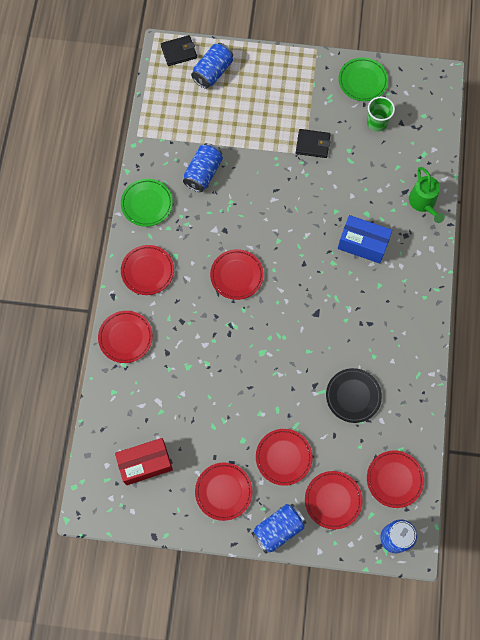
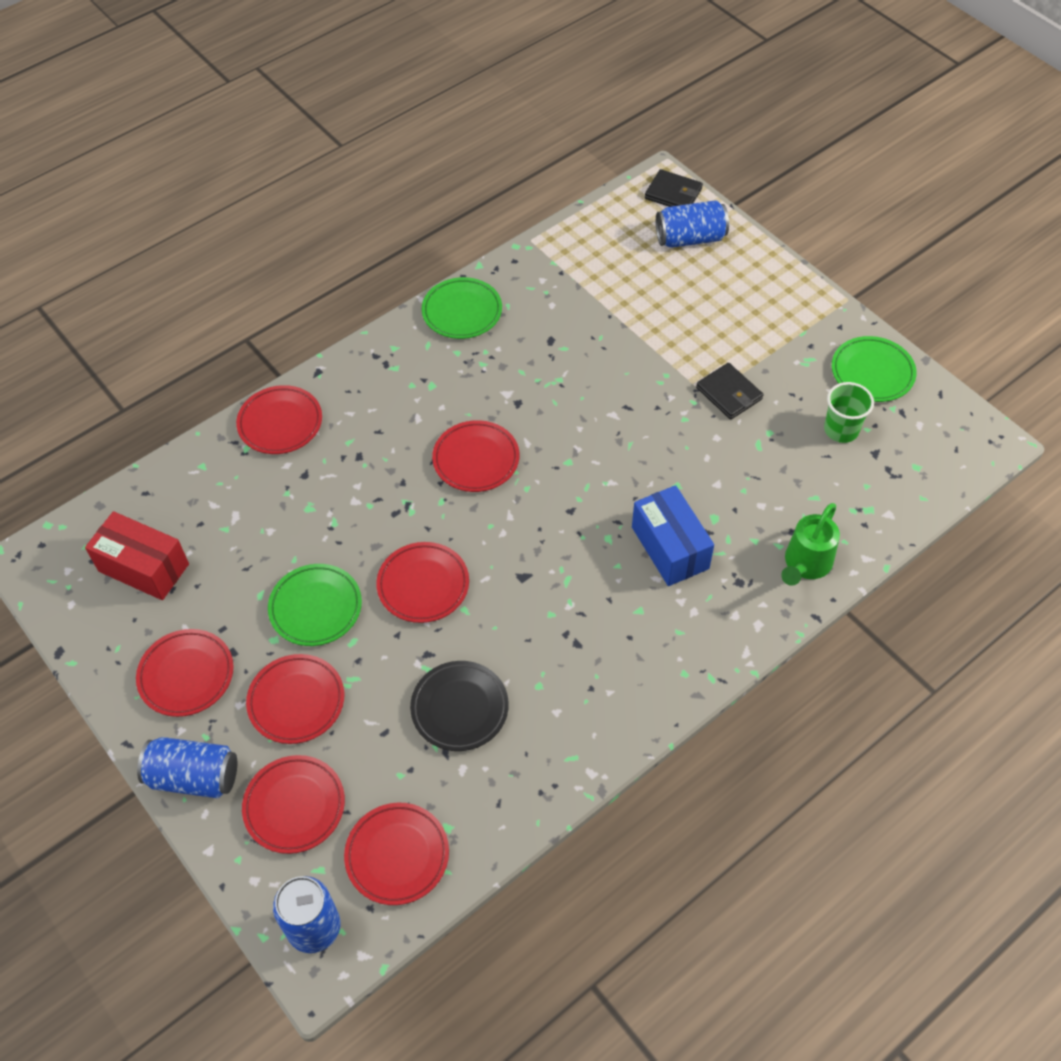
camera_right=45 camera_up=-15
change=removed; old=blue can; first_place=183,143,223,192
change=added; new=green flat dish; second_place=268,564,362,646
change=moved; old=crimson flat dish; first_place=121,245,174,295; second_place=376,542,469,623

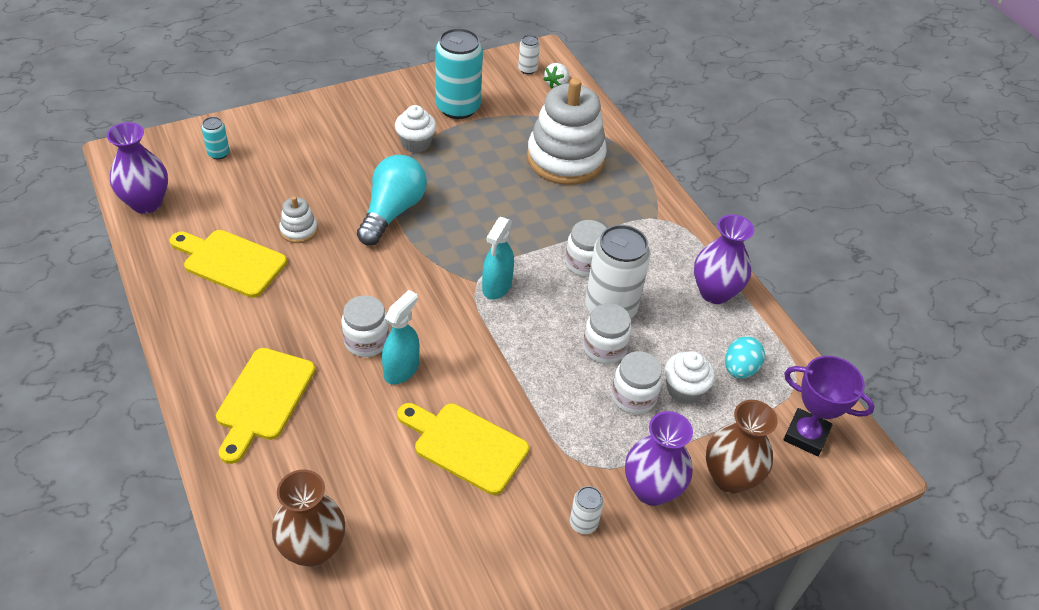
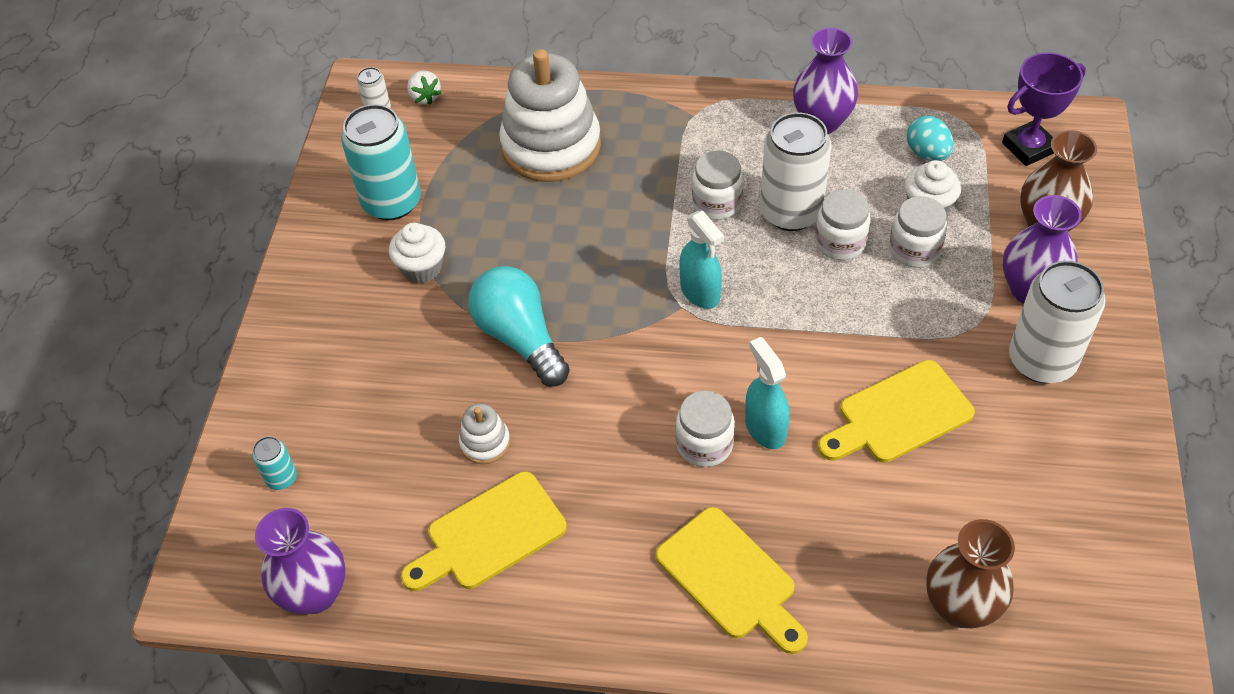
camera_right=-50 camera_up=5
change=resized; old=white can; first_place=570,486,604,534; second_place=1009,261,1106,383; factor=2.18

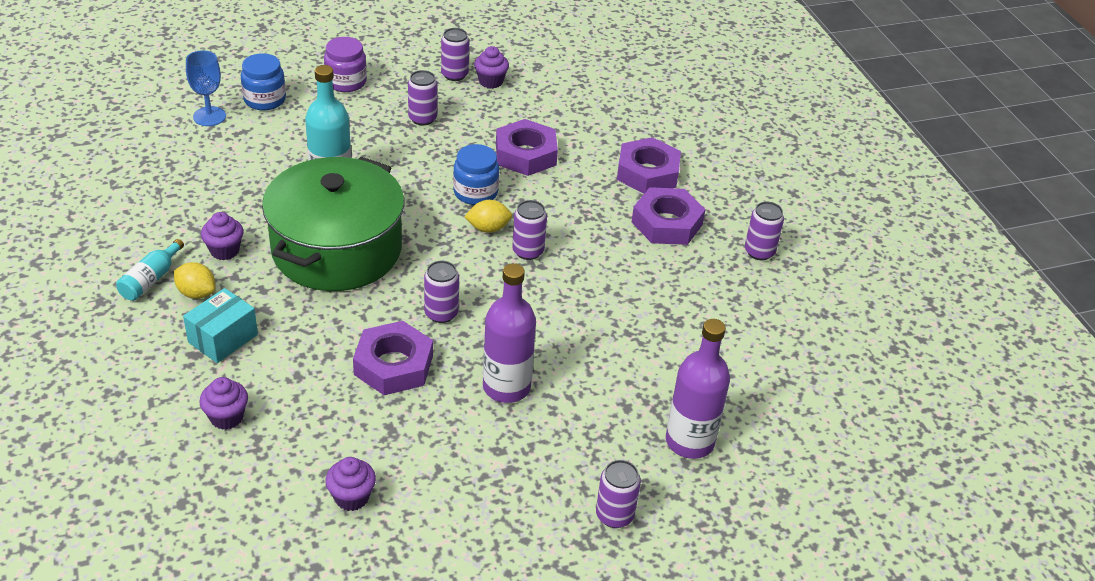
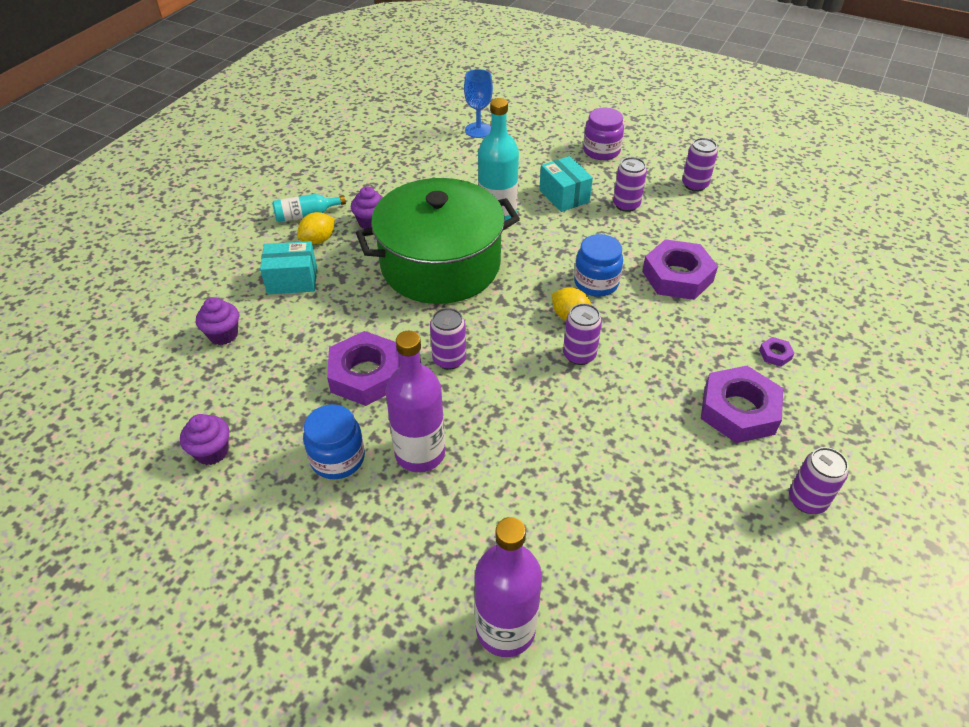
camera_right=50 camera_up=5
change=removed; old=royal purple muffin; first_place=474,46,509,89
change=removed; old=royal purple can; first_place=596,460,641,528
change=added; new=aqua box; second_place=539,156,593,212
change=moved; old=blue preserve jar; first_place=241,53,286,110; second_place=303,404,365,479
change=turned; old=bright yellow lemon; first_place=174,262,216,299; second_place=297,212,335,244; degrees=60
change=resized; old=royal purple hex nut; first_place=617,137,681,194; second_place=759,337,795,367; factor=0.41

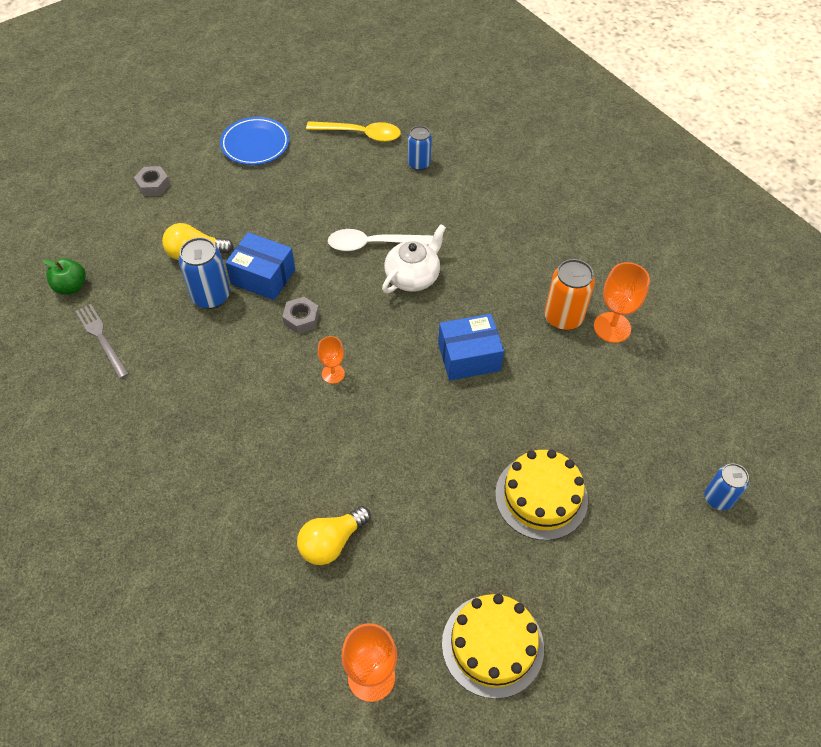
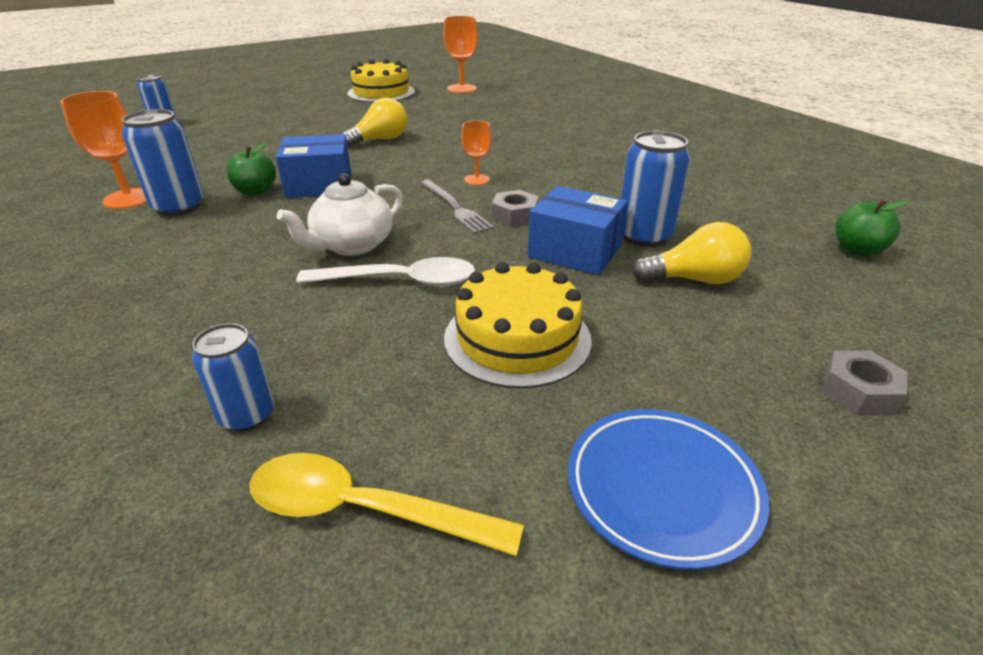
camera_right=-175 camera_up=-20
change=added; new=green toy apple; second_place=226,143,276,196
change=moved; old=grey dinner fork; first_place=75,304,129,379; second_place=420,179,494,234
change=moved; old=bright yellow lightbulb; first_place=297,506,371,565; second_place=341,98,407,147
change=moved; old=bright yellow gateau; first_place=495,450,588,540; second_place=444,262,592,389
change=recoloured; old=bright orange can; new=blue can; first_place=545,259,595,330; second_place=121,109,204,216

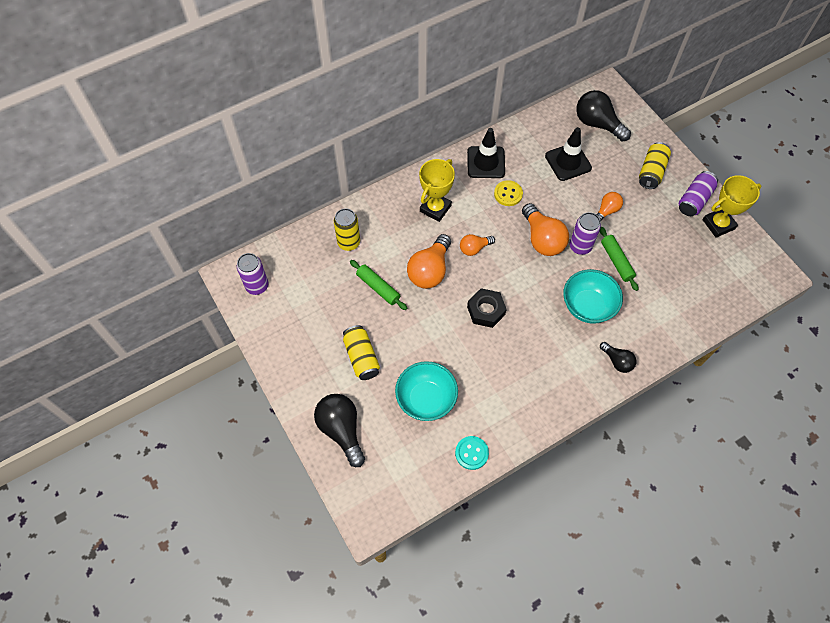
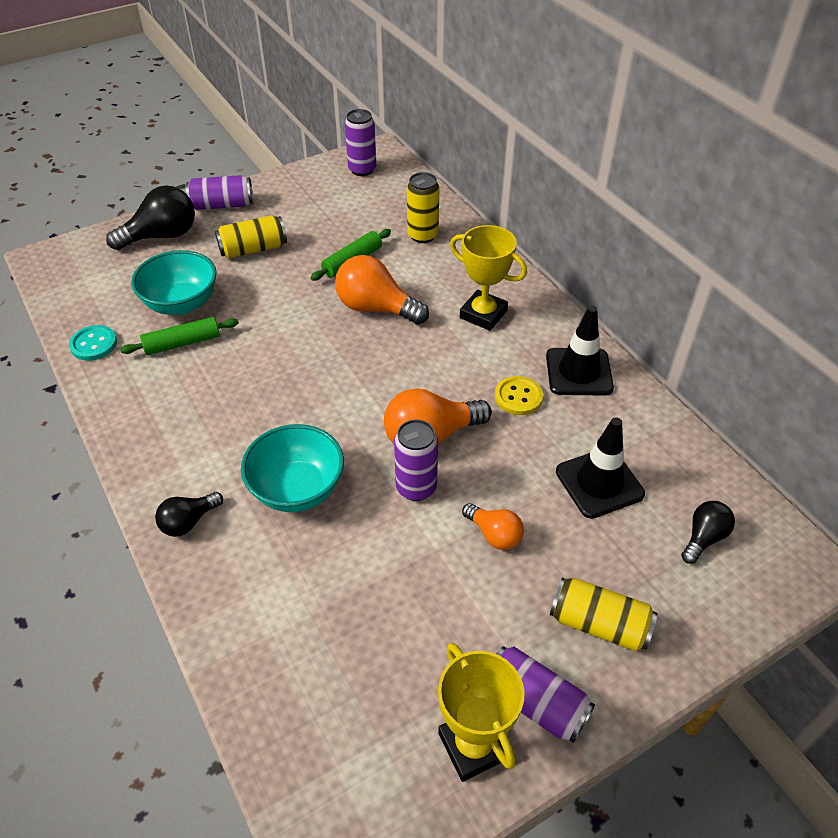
camera_right=90 camera_up=-15
change=removed; old=bright orange lightbulb; first_place=460,234,495,256
change=removed; old=ebony hex nut; first_place=467,288,507,328
change=added; new=royal purple can; second_place=186,175,253,210
change=moved; old=green pastry roller; first_place=599,227,638,291; second_place=120,317,239,355
change=resized; old=ebony lightbulb; first_place=576,90,631,142; second_place=681,501,735,564; factor=0.57

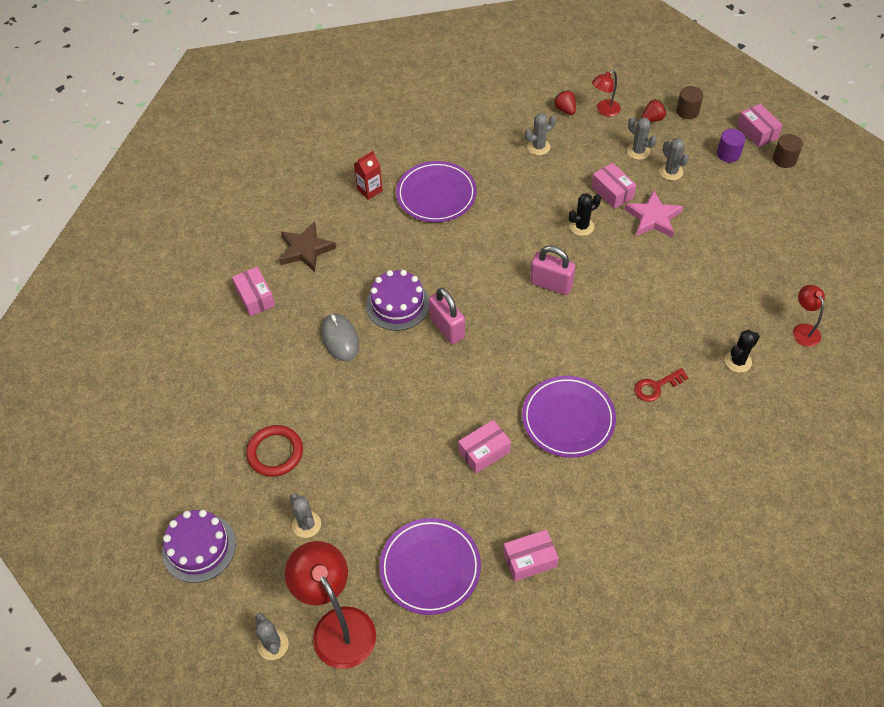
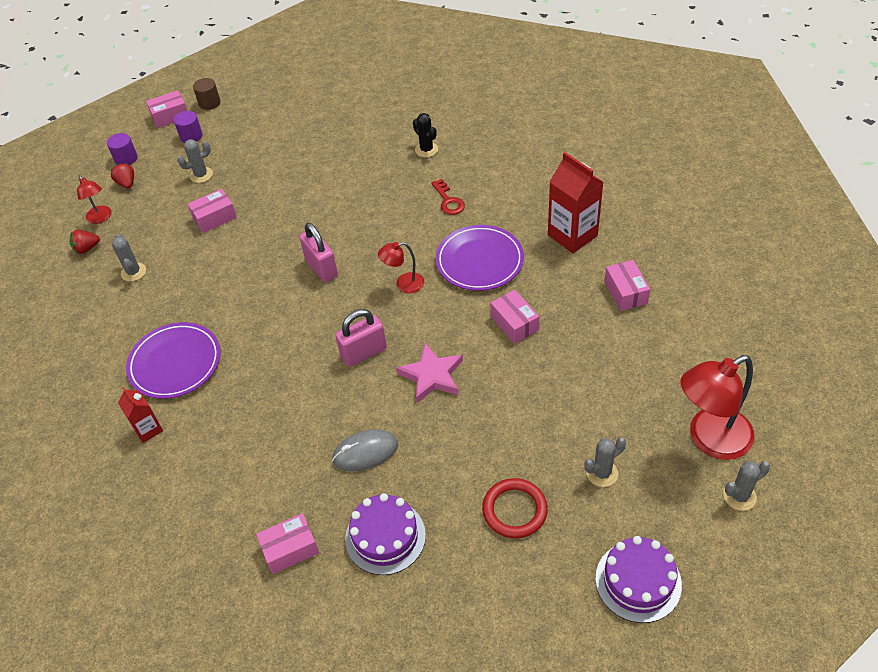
camera_right=-85 camera_up=-5
change=removed; old=russet star; first_place=279,222,336,272
change=removed; old=royal purple flat dish; first_place=379,518,481,615
change=removed; old=ebony prickly plant; first_place=569,193,601,236
change=removed; old=grey prickly plant; first_place=627,117,657,160
change=added; new=crimson juice carton; second_place=548,152,603,253
change=moved; old=royal purple gateau; first_place=366,270,429,331; second_place=345,493,426,575
change=moved; old=rose-pink star; first_place=624,190,683,237; second_place=396,343,463,403
change=moved; old=crimson desk lamp; first_place=793,285,825,347; second_place=378,242,424,293
change=recoloured; old=russet solid cylinder; new=royal purple solid cylinder; first_place=676,86,703,119; second_place=107,133,137,165
change=turned; old=rose-pink lock; first_place=530,246,575,295; second_place=299,223,338,282; degrees=-60

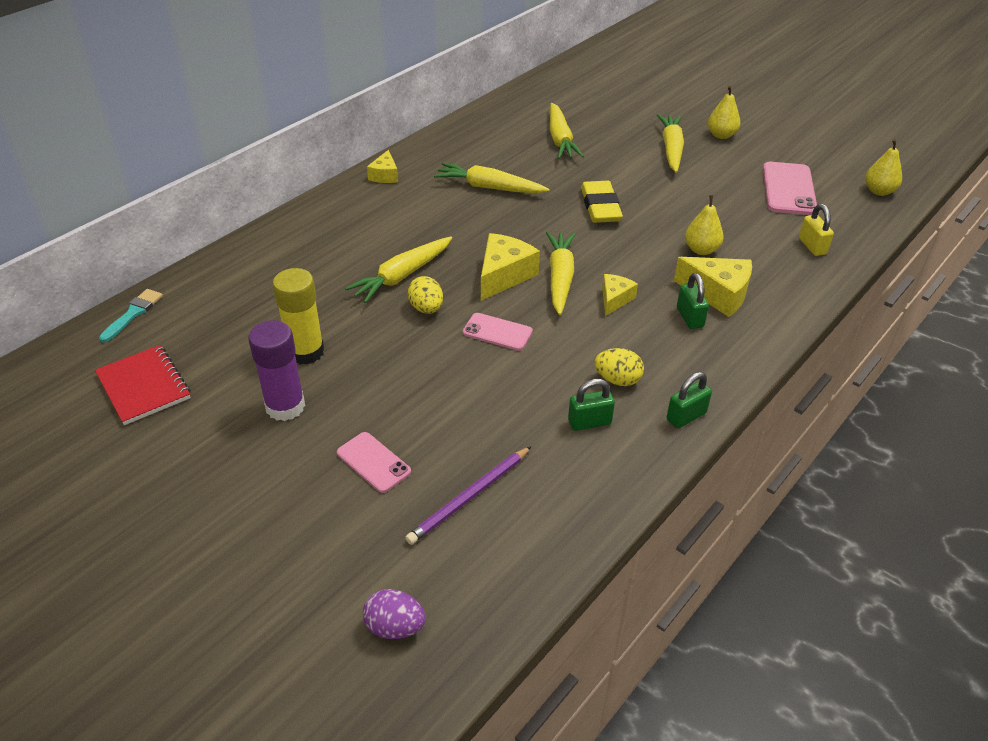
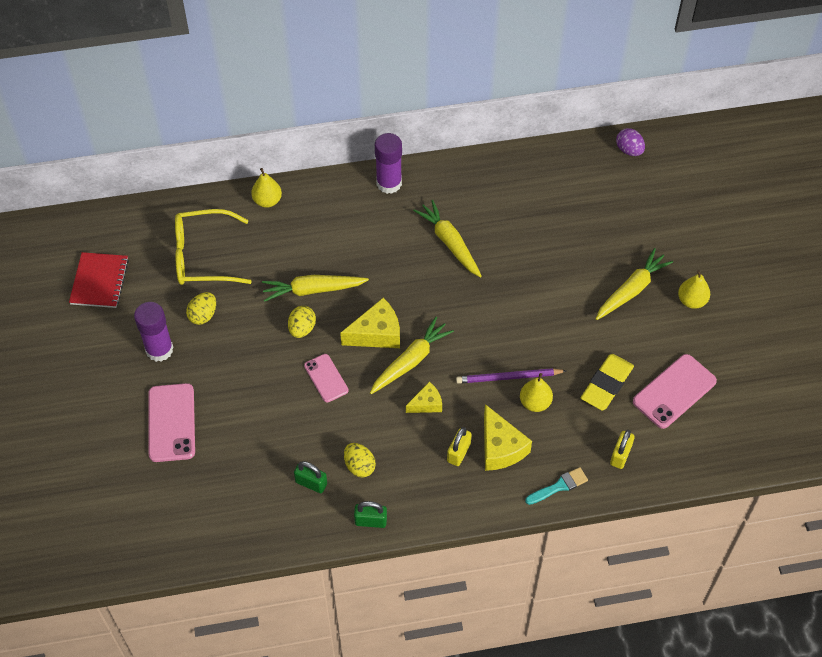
camera_right=40 camera_up=15
change=removed; old=bright yellow carrot; first_place=550,103,584,159
change=added; new=bright yellow glasses; second_place=175,209,252,285
change=moved; old=aqua paint brush; first_place=99,289,163,342; second_place=525,467,588,505
change=moved; old=royal purple toy egg; first_place=363,589,426,639; second_place=616,128,645,156
change=moved; old=royal purple wooden pencil; first_place=405,446,531,545; second_place=456,368,566,384
change=moved; old=bright yellow eraser; first_place=581,181,623,223; second_place=581,354,634,410
change=moved; old=bright yellow toy pear; first_place=865,139,902,196; second_place=251,168,282,208
change=replaced; old=bright yellow glue stick; new=bright yellow toy egg; first_place=273,268,324,365; second_place=186,292,216,325
change=replaced; old=bright yellow piece of cheese; new=royal purple glue stick; first_place=367,150,398,183; second_place=375,133,402,194
change=recoloured; old=green lock; new=bright yellow lock; first_place=677,273,709,329; second_place=447,427,472,466
change=resized; old=rose-pink phone; first_place=337,432,411,493; second_place=148,383,195,462; factor=1.63

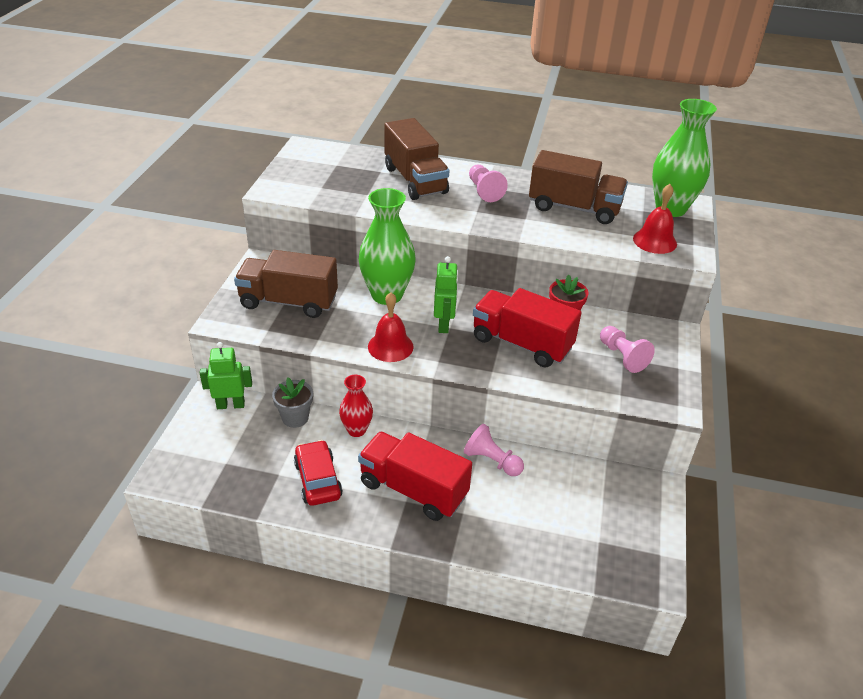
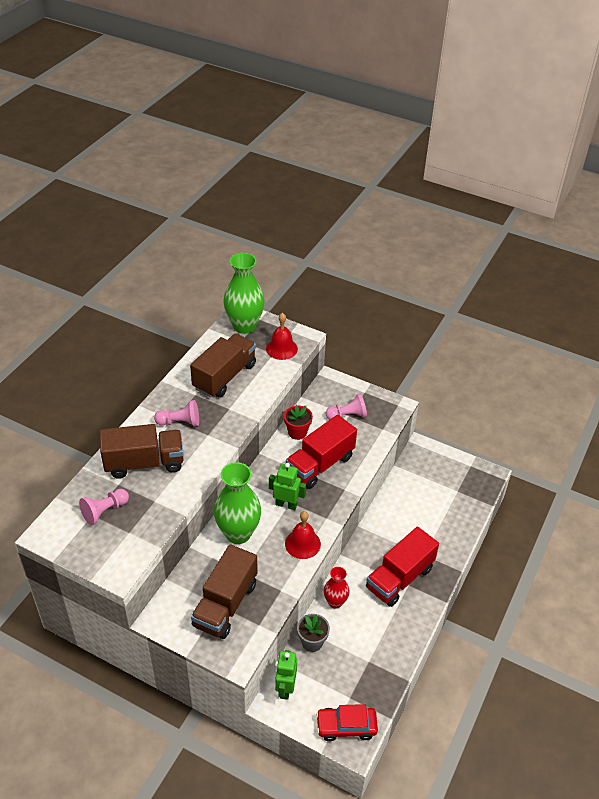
camera_right=-75 camera_up=5
change=moved; old=crimson car; first_place=294,440,343,506; second_place=316,704,378,741
change=moved; old=rose-pink chess pawn; first_place=464,424,524,476; second_place=79,489,129,525

